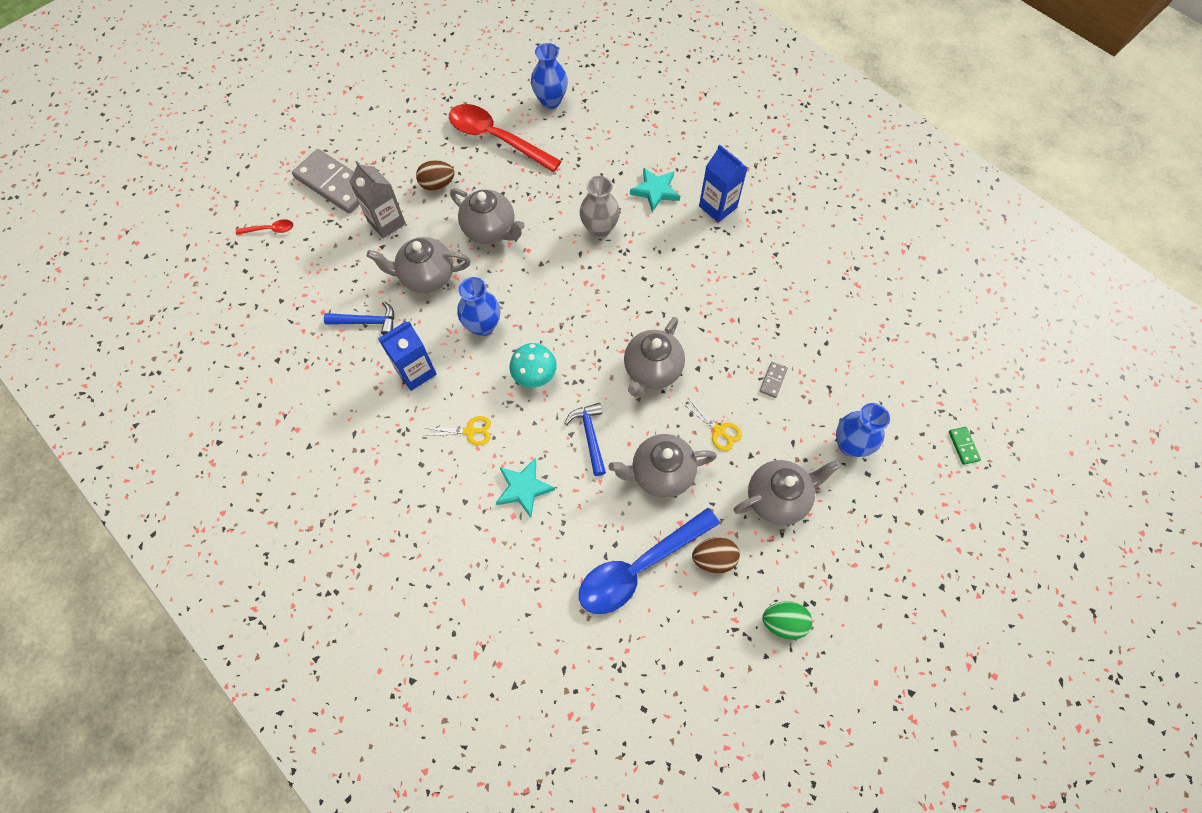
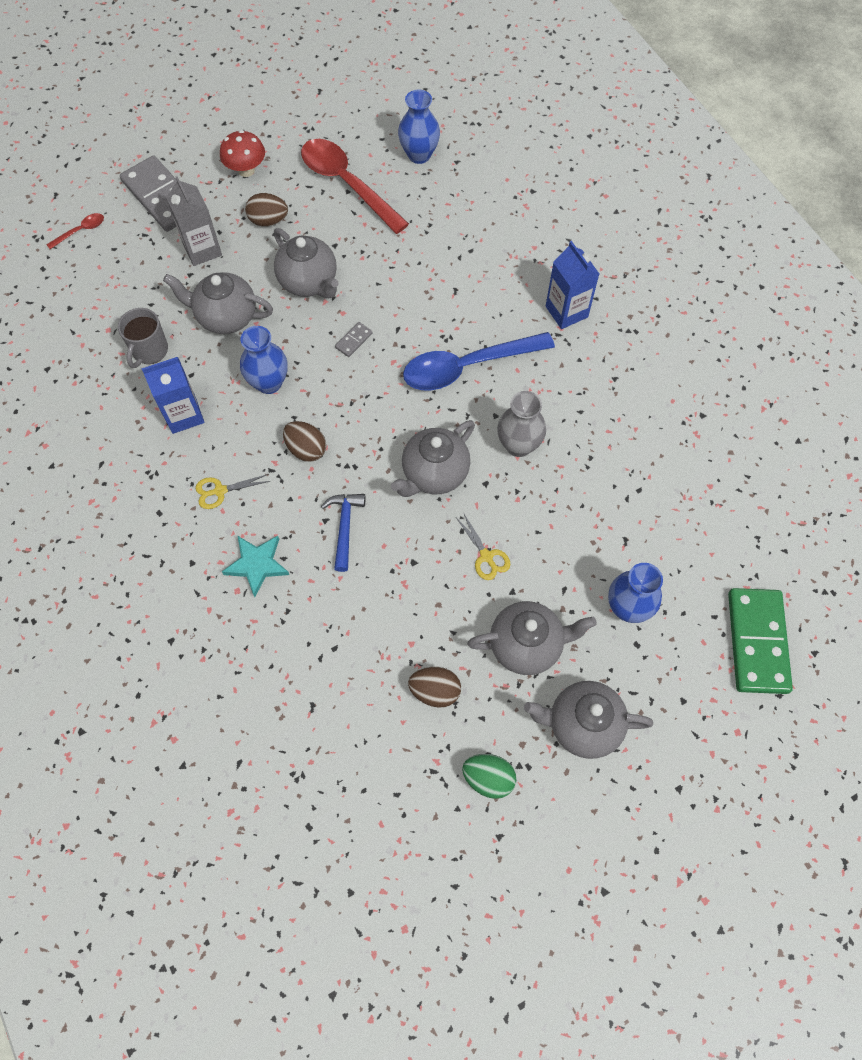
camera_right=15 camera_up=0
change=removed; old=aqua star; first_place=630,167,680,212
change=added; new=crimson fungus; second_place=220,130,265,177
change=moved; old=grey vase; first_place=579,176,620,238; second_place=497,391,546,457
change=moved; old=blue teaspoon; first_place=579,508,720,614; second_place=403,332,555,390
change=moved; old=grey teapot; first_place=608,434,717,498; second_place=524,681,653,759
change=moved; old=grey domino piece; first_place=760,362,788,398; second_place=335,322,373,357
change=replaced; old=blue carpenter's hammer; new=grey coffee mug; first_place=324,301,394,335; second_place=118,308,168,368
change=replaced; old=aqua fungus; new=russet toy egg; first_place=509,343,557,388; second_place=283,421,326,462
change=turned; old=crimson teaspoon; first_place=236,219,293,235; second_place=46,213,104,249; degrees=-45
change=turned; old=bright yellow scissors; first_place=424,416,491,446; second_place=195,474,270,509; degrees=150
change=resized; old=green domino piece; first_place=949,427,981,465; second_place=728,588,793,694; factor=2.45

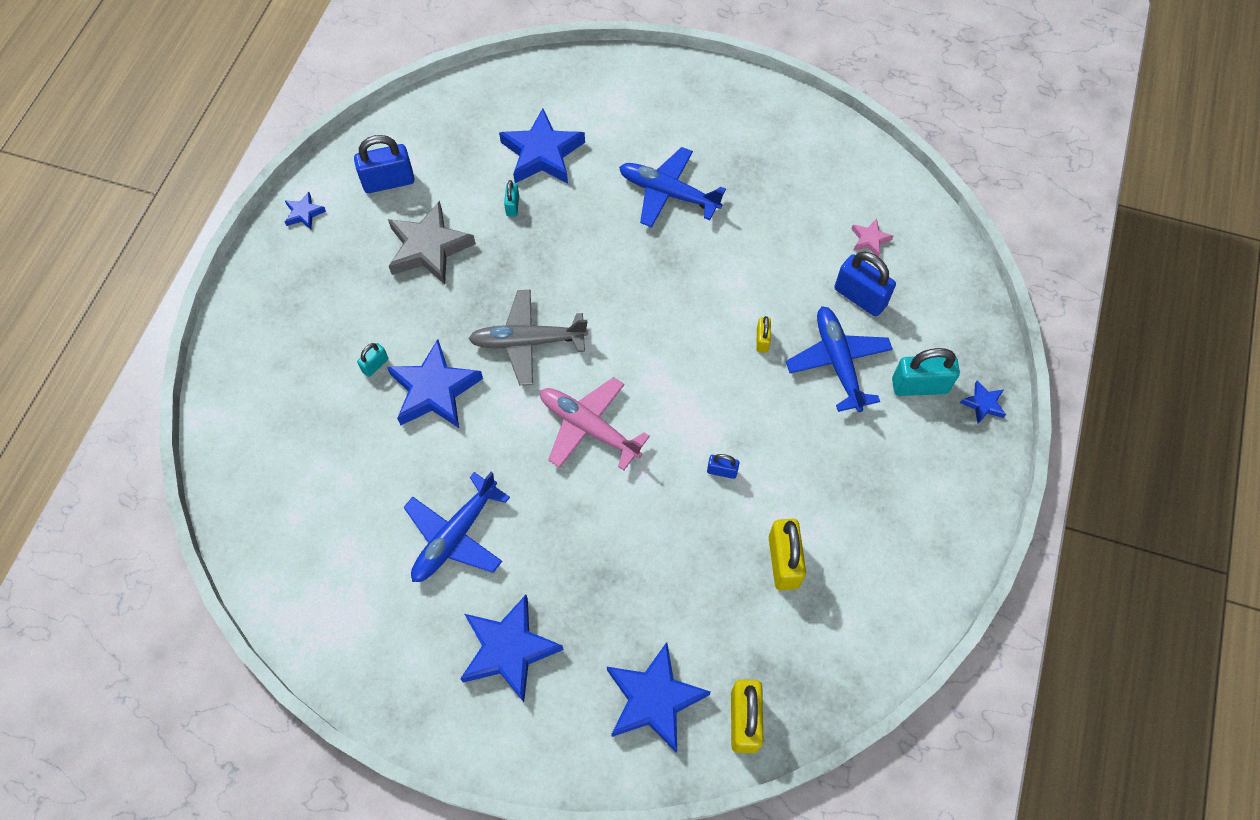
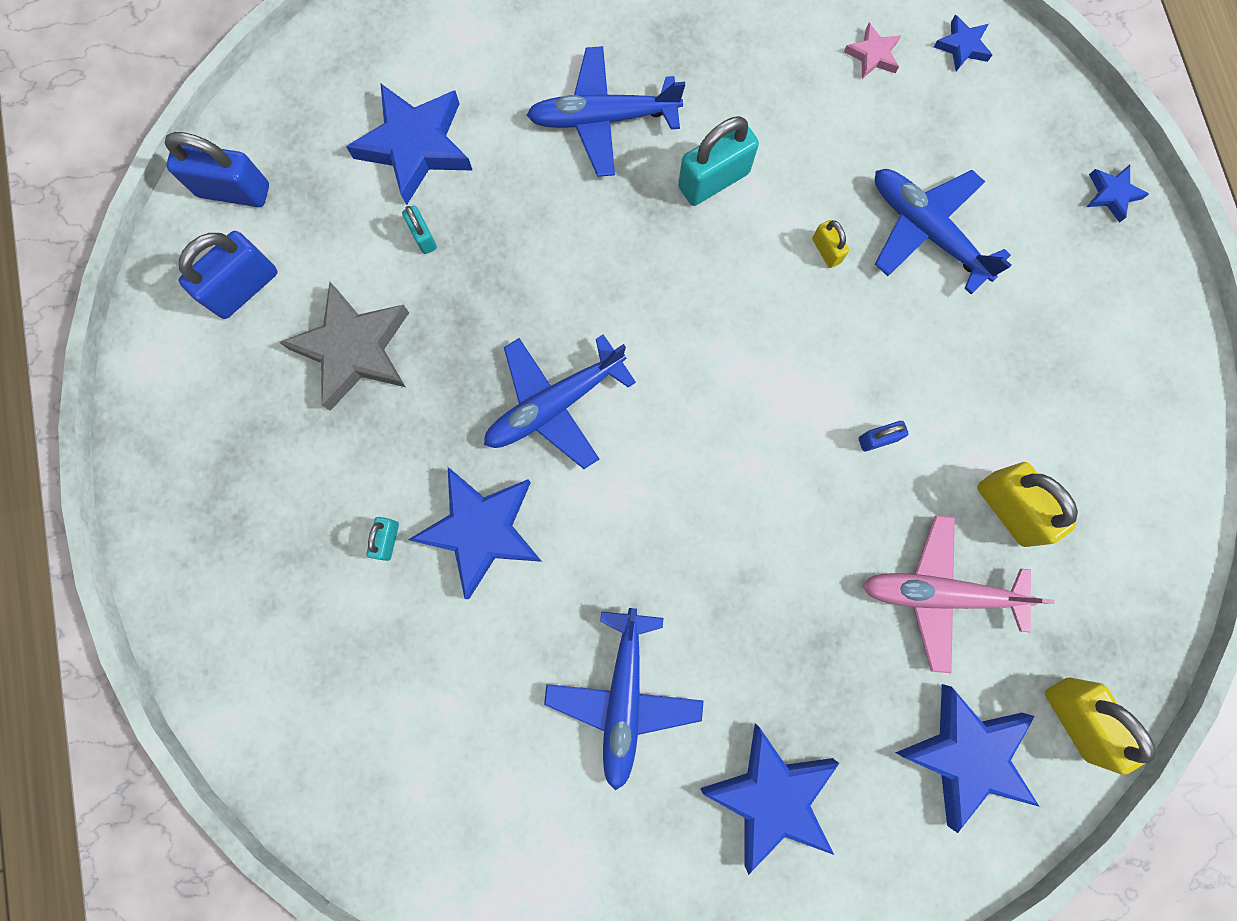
camera_right=-30 camera_up=15
change=moved; old=blue star; first_place=285,192,326,230; second_place=934,15,992,71
change=moved; old=rose-pink plane; first_place=540,377,650,470; second_place=862,515,1054,673
change=moved; old=blue lock; first_place=834,252,896,316; second_place=165,132,269,207
change=moved; old=aqua lock; first_place=892,348,960,396; second_place=678,116,759,206
change=recoloured; old=grey plane; new=blue plane; first_place=468,290,588,385; second_place=484,334,636,469

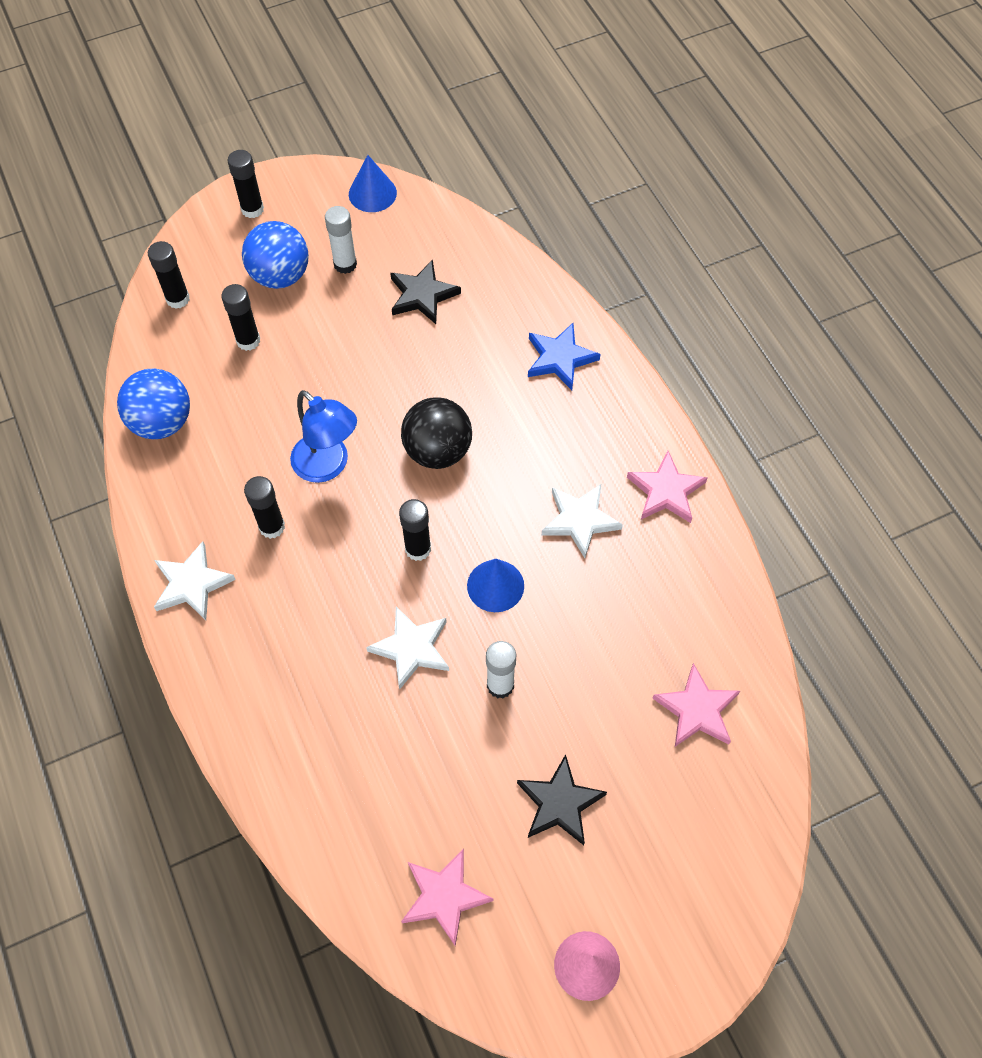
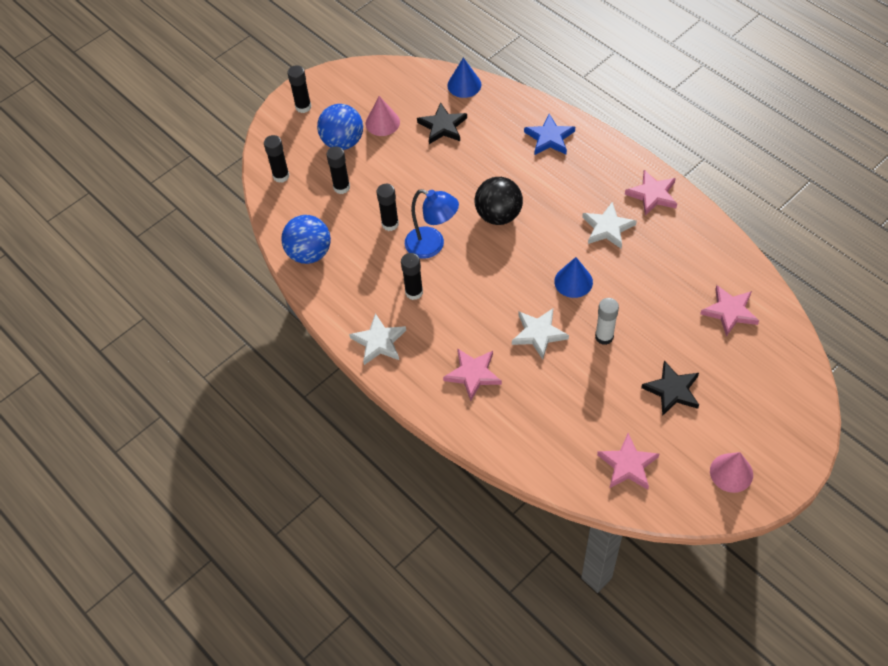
camera_right=-15 camera_up=-5
change=added; new=rose-pink star; second_place=443,348,502,401
change=moved; old=blue cone shape; first_place=349,155,397,212; second_place=447,57,481,98
change=moved; old=ebony glue stick; first_place=399,499,431,561; second_place=377,184,399,231
change=replaced; old=white glue stick; new=rose-pink cone shape; first_place=325,206,357,274; second_place=366,96,400,136

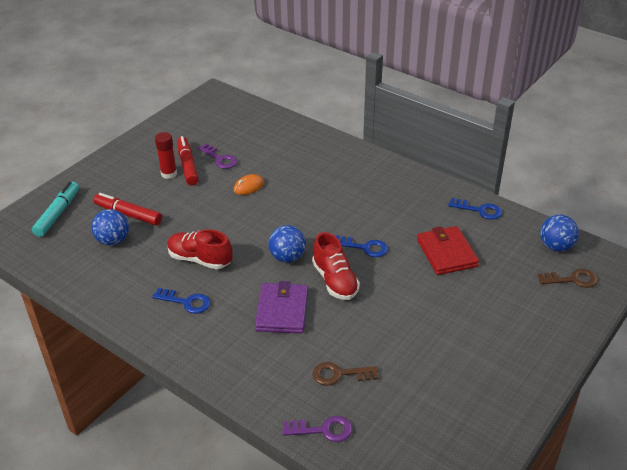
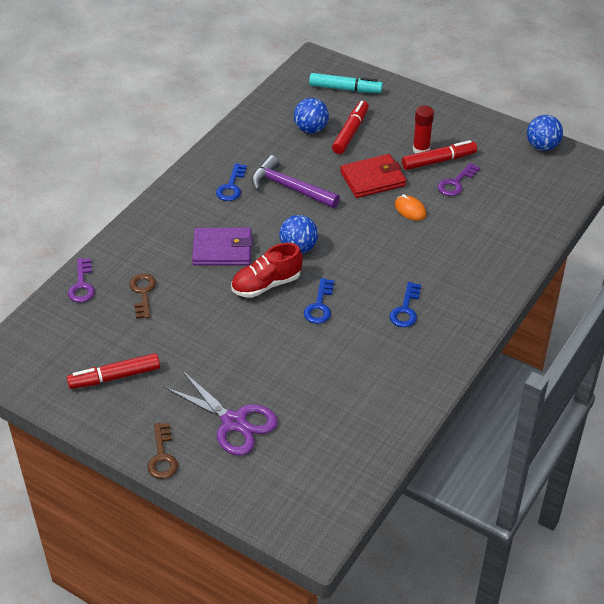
camera_right=85 camera_up=5
change=added; new=crimson marker; second_place=67,353,160,389
change=added; new=royal purple scissors; second_place=164,370,278,456
change=moved; old=crimson wallet; first_place=417,226,479,275; second_place=340,154,406,198
change=moved; old=blue key; first_place=448,198,502,220; second_place=389,282,421,327
change=moved; old=russet key; first_place=538,269,598,288; second_place=147,423,178,479
change=moved; old=blue play ball; first_place=540,215,579,252; second_place=527,115,563,151
change=replaced; old=crimson sneaker; new=royal purple carpenter's hammer; first_place=167,229,232,269; second_place=252,155,340,208

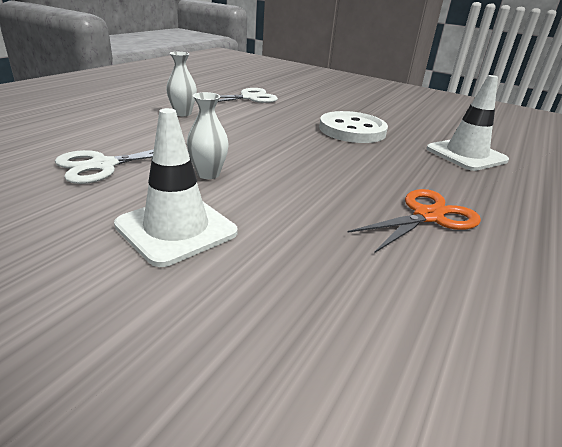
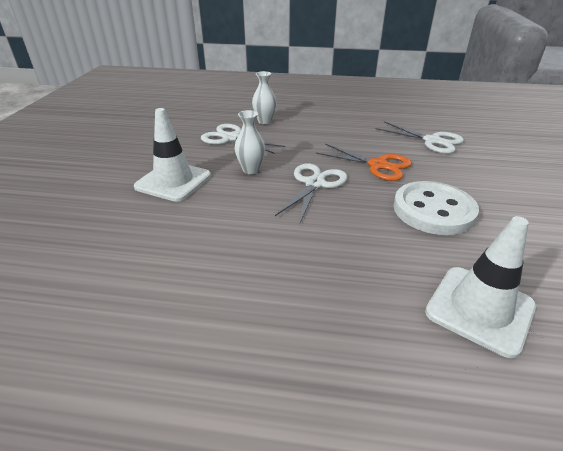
camera_right=70 camera_up=5
change=added; new=white scissors; second_place=275,163,347,223
change=moved; old=white vase; first_place=166,52,197,116; second_place=252,71,277,124
change=moved; old=bright orange scissors; first_place=347,189,481,253; second_place=316,144,412,181

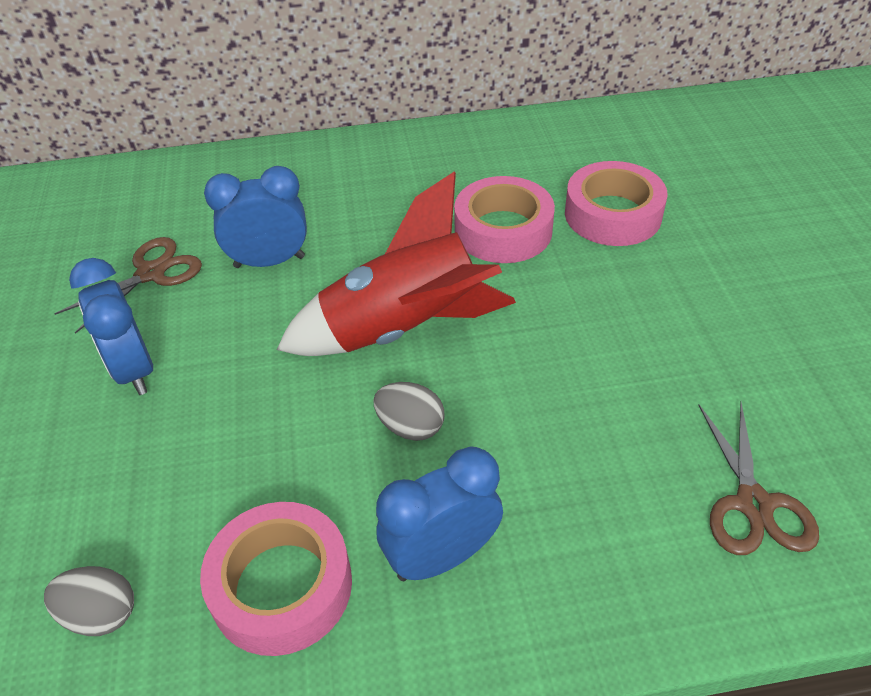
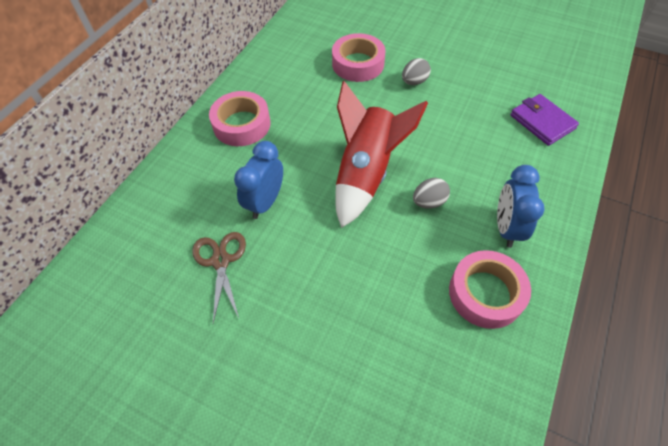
camera_right=-55 camera_up=10
change=removed; old=blue clock; first_place=69,258,153,395
change=moved; old=grey toy egg; first_place=44,566,134,636; second_place=402,58,431,85
change=moved; old=rose-pink tape; first_place=454,176,555,263; second_place=209,91,270,146
change=replaced; old=russet scissors; new=royal purple wallet; first_place=698,401,819,555; second_place=510,94,579,146

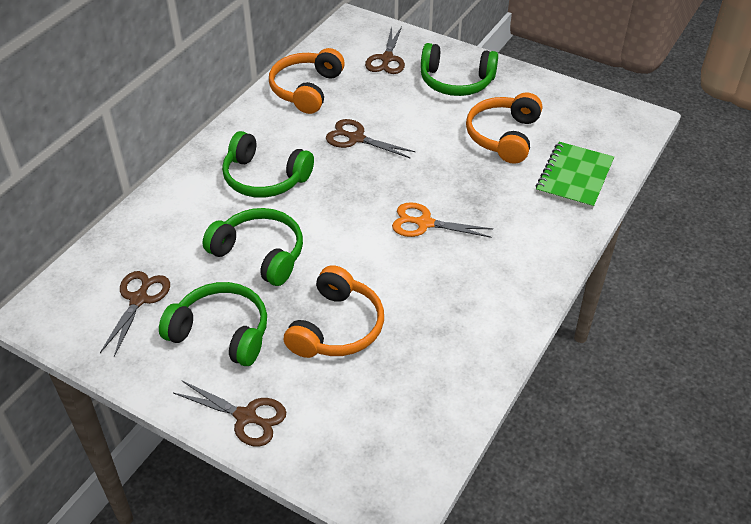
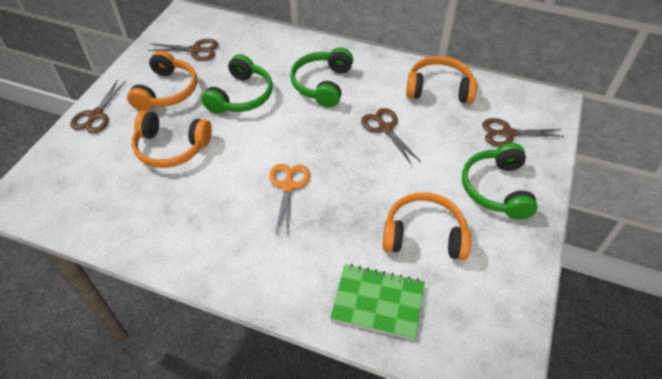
camera_right=80 camera_up=5
change=recoloured; old=green over-ear headphones; new=bright orange over-ear headphones; first_place=159,282,267,366; second_place=127,50,197,111
change=turned; old=russet scissors; first_place=326,119,416,158; second_place=361,108,421,165; degrees=-45

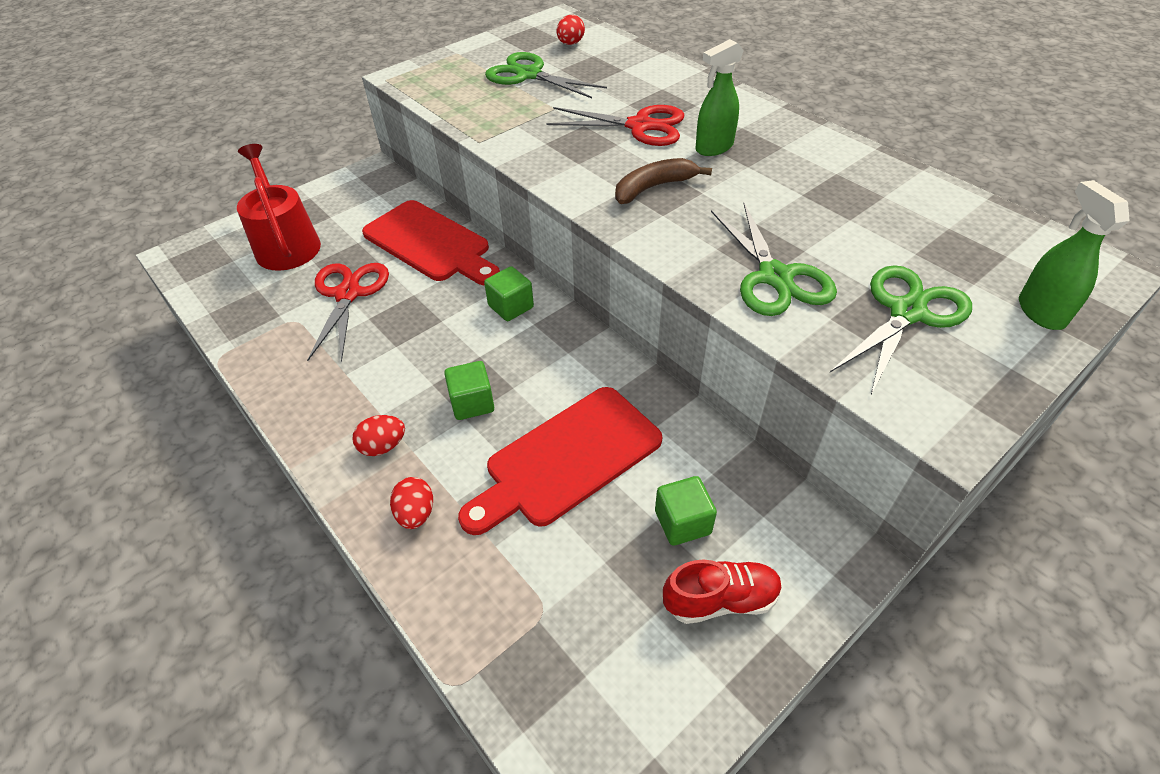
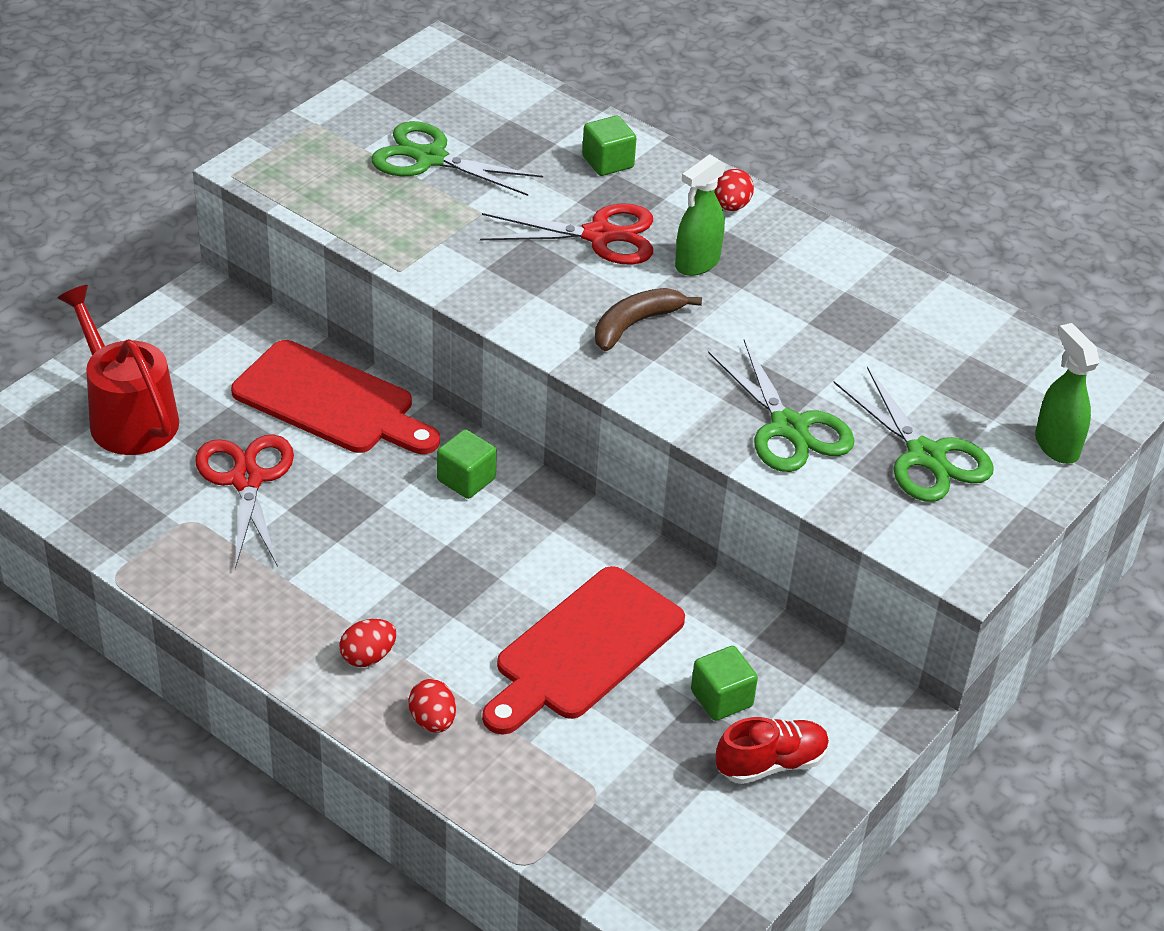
camera_right=-15 camera_up=-5
change=moved; old=green block; first_place=444,361,494,420; second_place=582,116,636,176
change=moved; old=crimson toy egg; first_place=557,15,585,45; second_place=715,169,754,211
change=turned; old=green scissors; first_place=830,265,972,394; second_place=833,366,993,502; degrees=120

